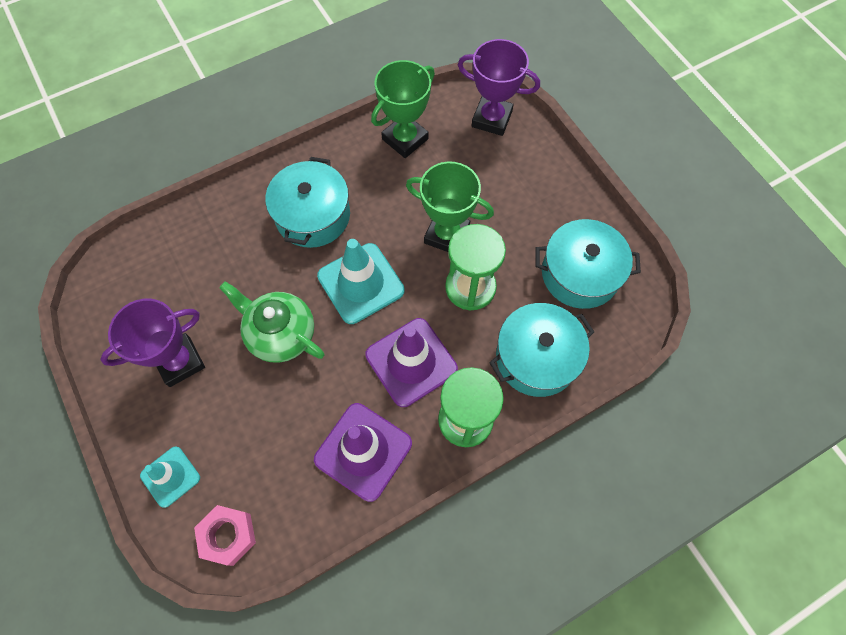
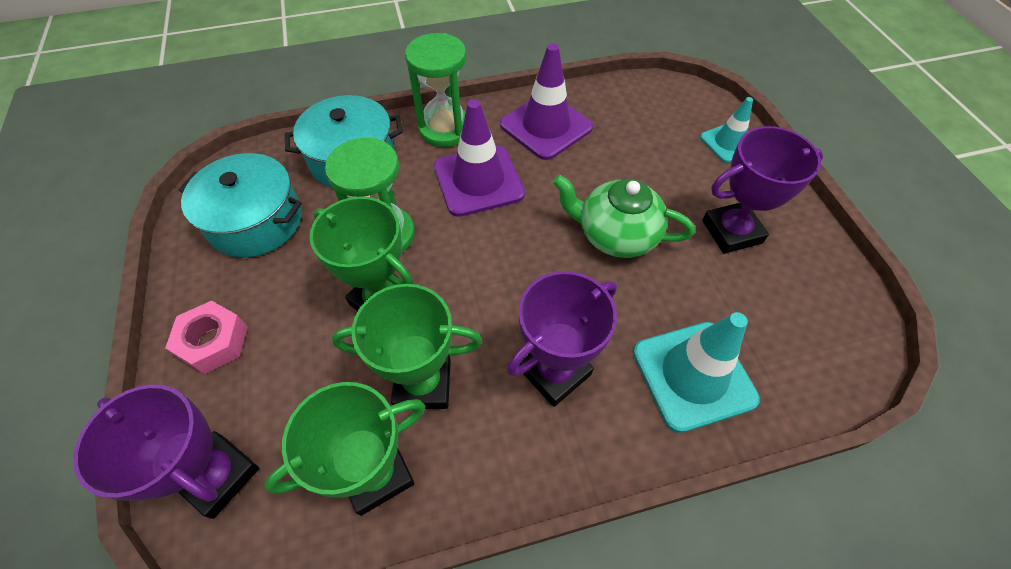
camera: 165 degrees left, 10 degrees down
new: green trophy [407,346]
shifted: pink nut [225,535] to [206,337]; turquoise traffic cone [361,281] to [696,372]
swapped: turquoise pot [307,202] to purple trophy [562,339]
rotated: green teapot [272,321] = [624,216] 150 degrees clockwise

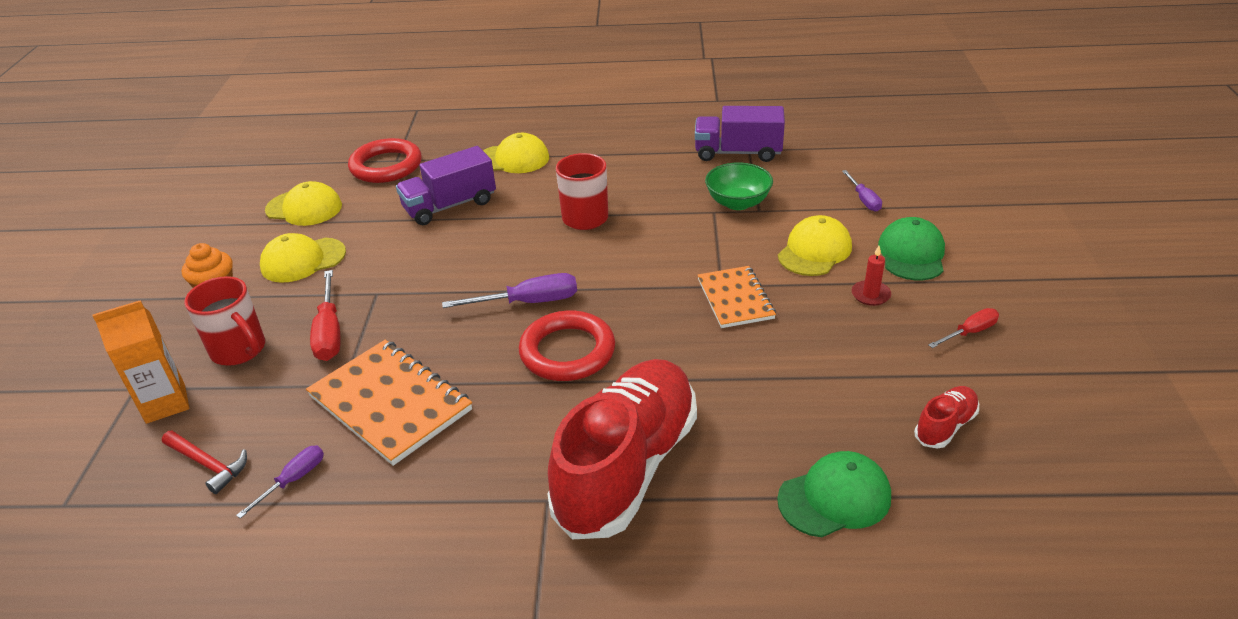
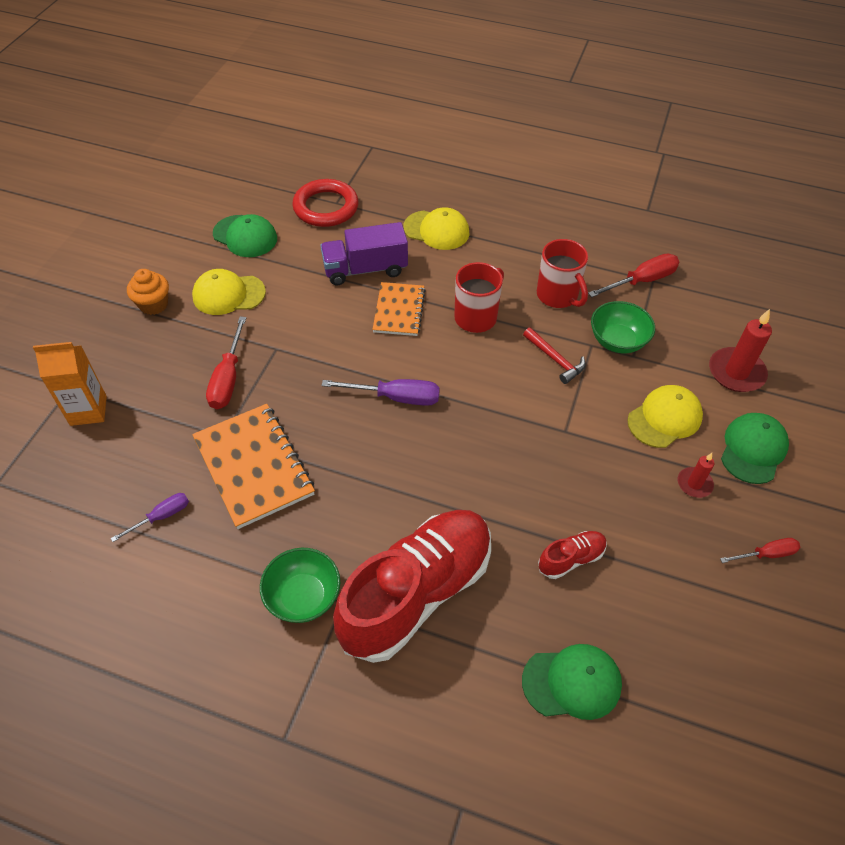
camera: 15 degrees right, 15 degrees up
gone: red ring [567,346]
new: green bowl [300,585]
shifted: orange notebook [737,297] to [399,309]; red hammer [204,462] to [554,356]; red mug [224,321] to [562,273]; red shoe [946,417] to [572,555]
swapped: purple truck [740,134] to red screwdriver [633,276]; purple screwdriver [862,191] to red candle [740,350]
repainted: yellow cap [303,203] to green cap [245,235]

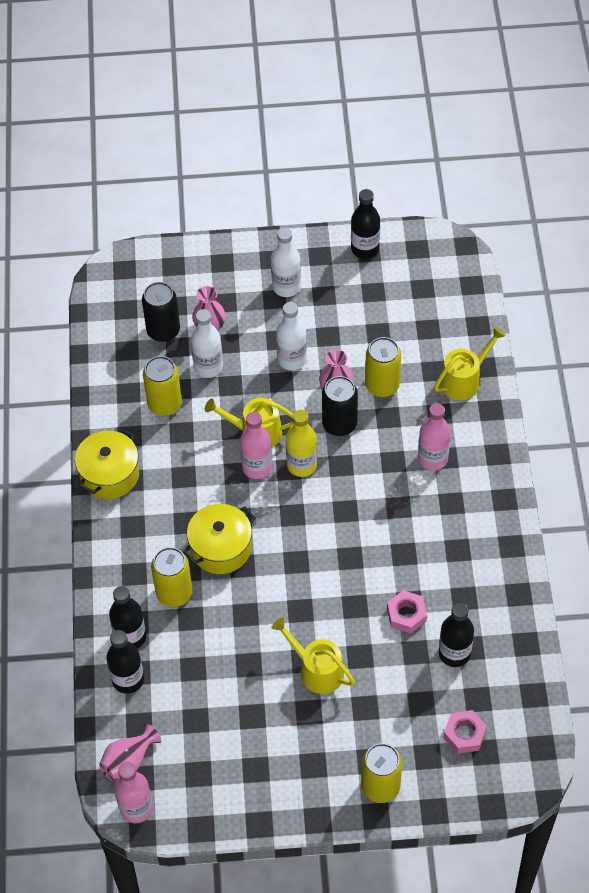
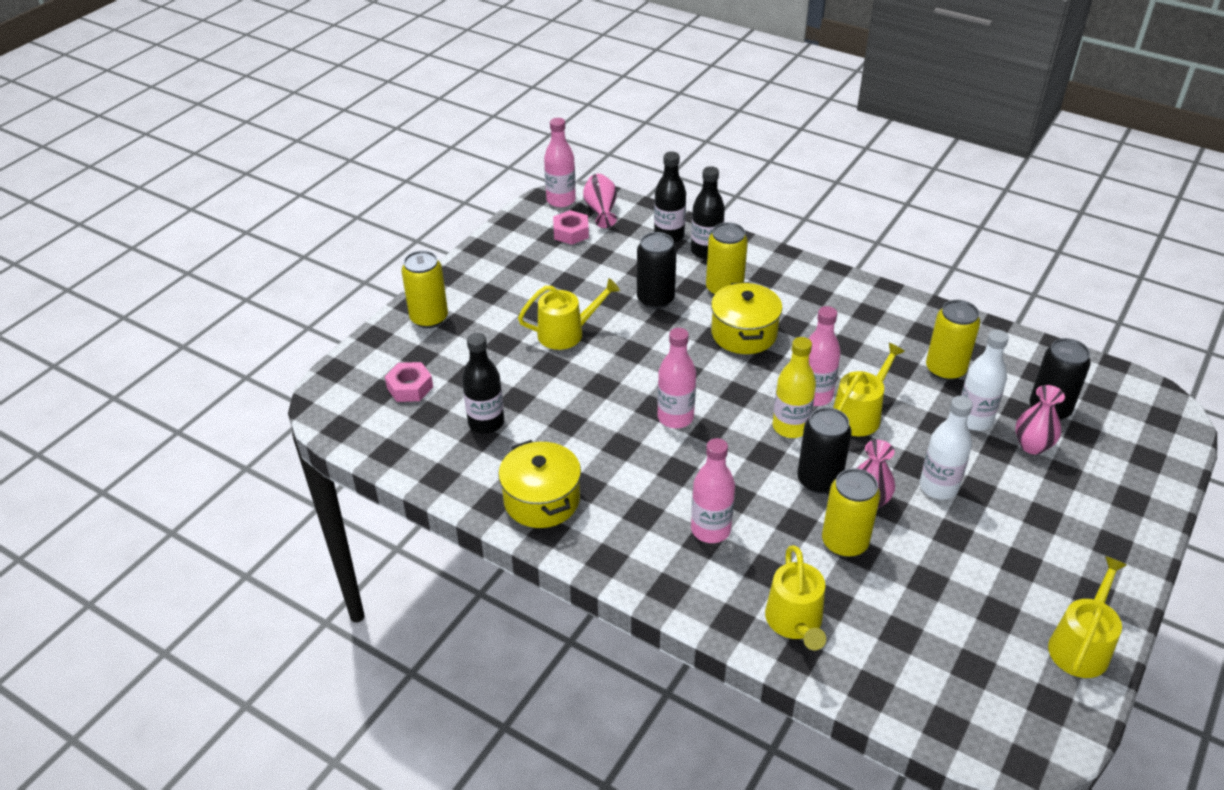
camera: 125 degrees right, 15 degrees down
gone: white bottle [286,262]
new: black can [657,270]; pink bottle [677,378]
shifted: yellow pot [107,463] to [539,484]; pink nut [407,612] to [571,227]
swapped: black bottle [365,224] to yellow watering can [1087,617]

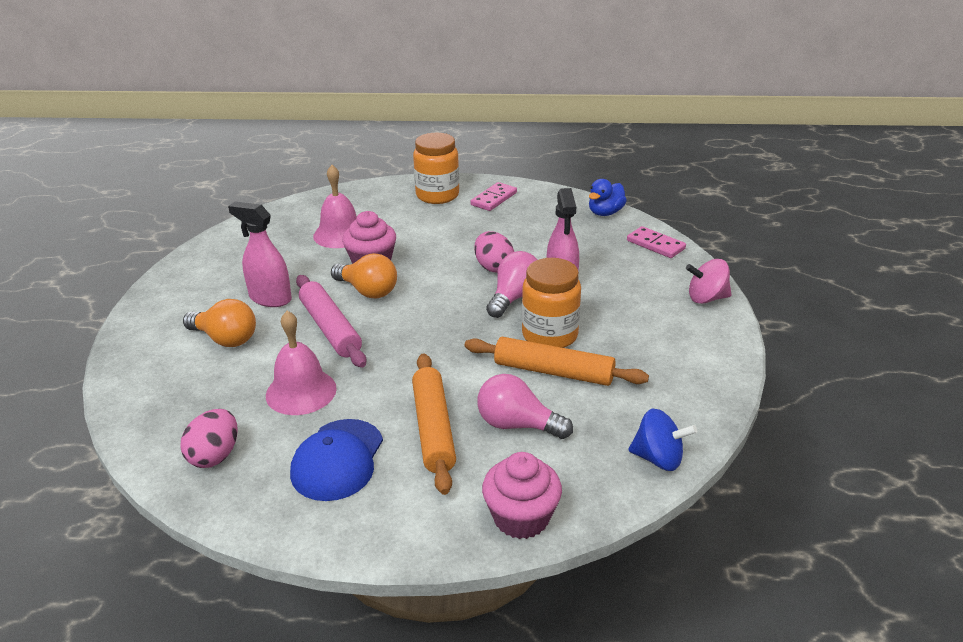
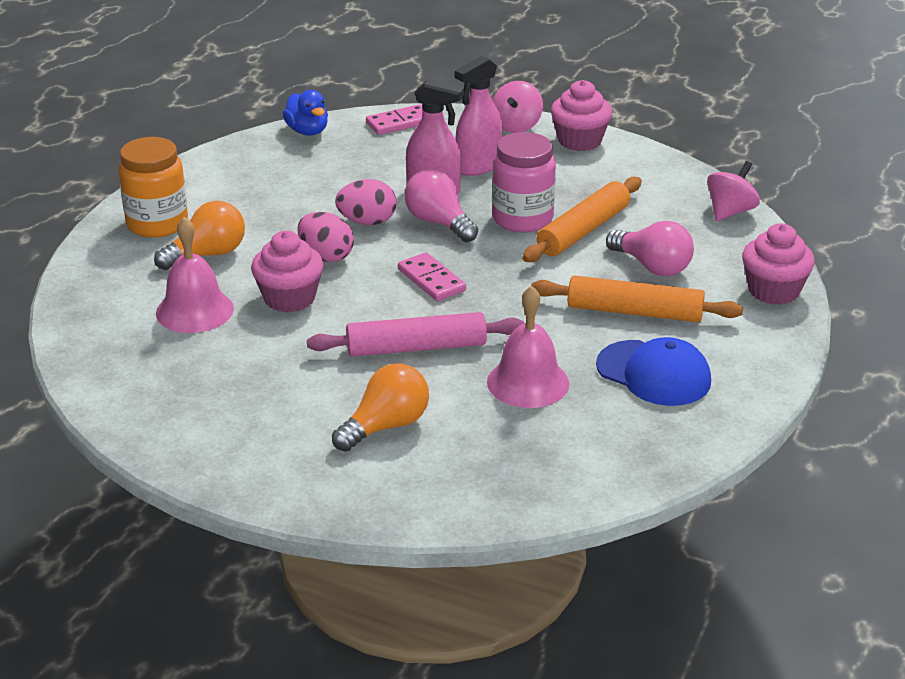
camera: 70 degrees left, 0 degrees up
new: pink cupcake [581,115]
shifted: orange light bulb [364,276] to [199,235]; pink egg [208,438] to [325,237]; pink domino [494,196] to [432,276]; pink spray bottle [260,254] to [478,116]
repainted: orange jar [551,303] to pink jar [524,182]; blue spinning top [662,439] to pink spinning top [733,191]
rotated: pink light bulb [525,406] = [650,248] 90 degrees counterclockwise

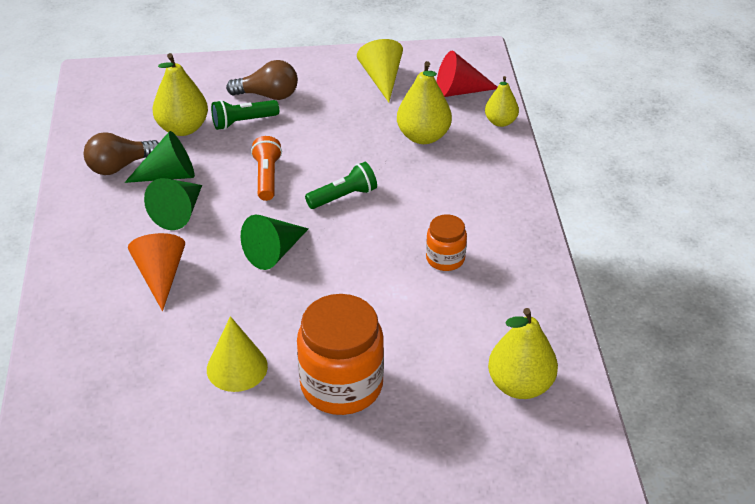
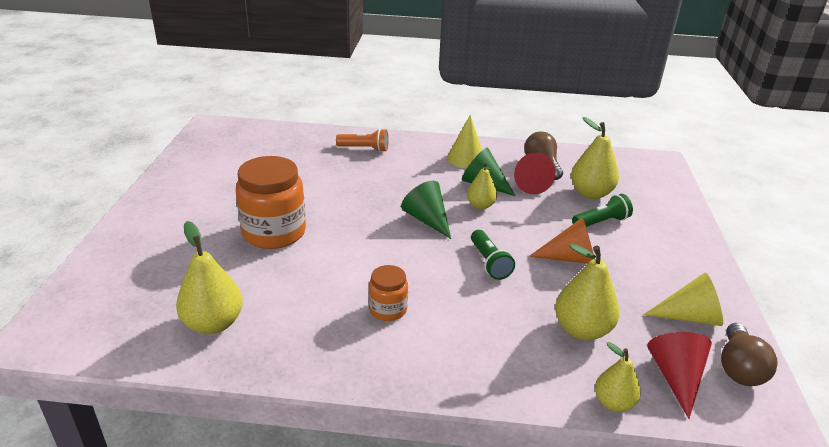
camera: 100 degrees right, 10 degrees down
new: yellow pear [482,185]
shifted: orange flashlight [266,168] to [362,140]; yellow cone [237,354] to [464,141]; orange cone [156,272] to [562,240]; brown light bulb [262,80] to [749,354]
repainted: green cone [159,157] to red cone [535,173]
rotated: green flashlight [245,115] = [602,210] 75 degrees clockwise

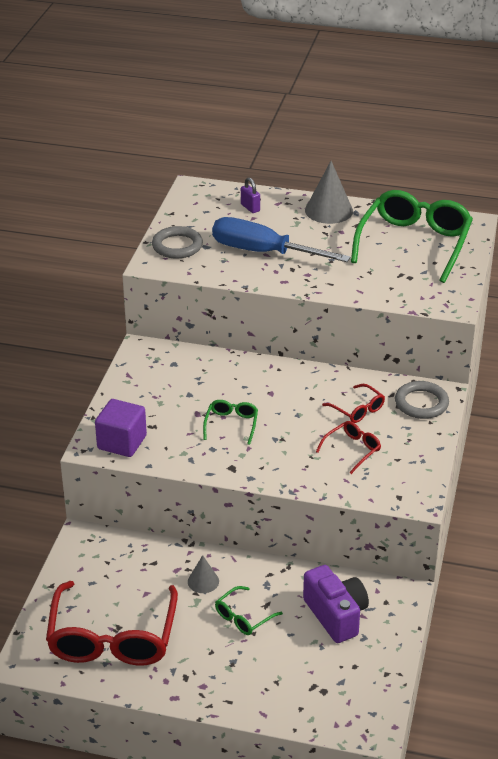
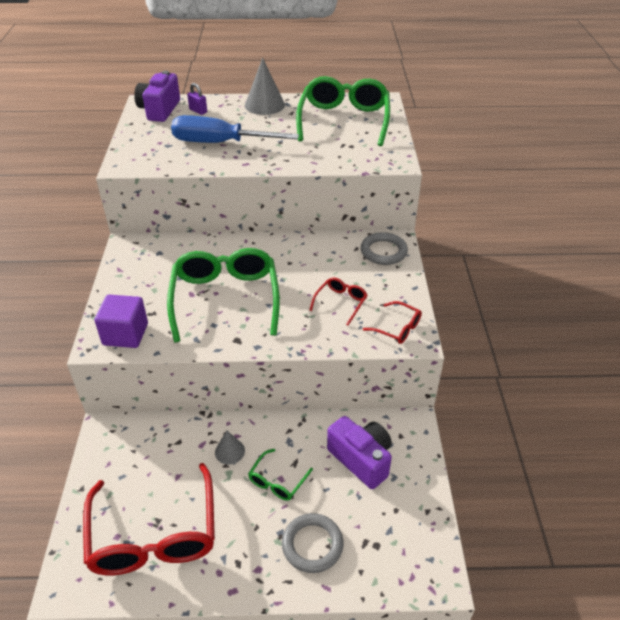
camera: 15 degrees left, 5 degrees up
new: purple camera [157,96]
shifted: grey ring [177,242] to [312,543]; red glasses [353,403] to [392,322]
scaled: green glasses [230,422] = [223,295] x2.22

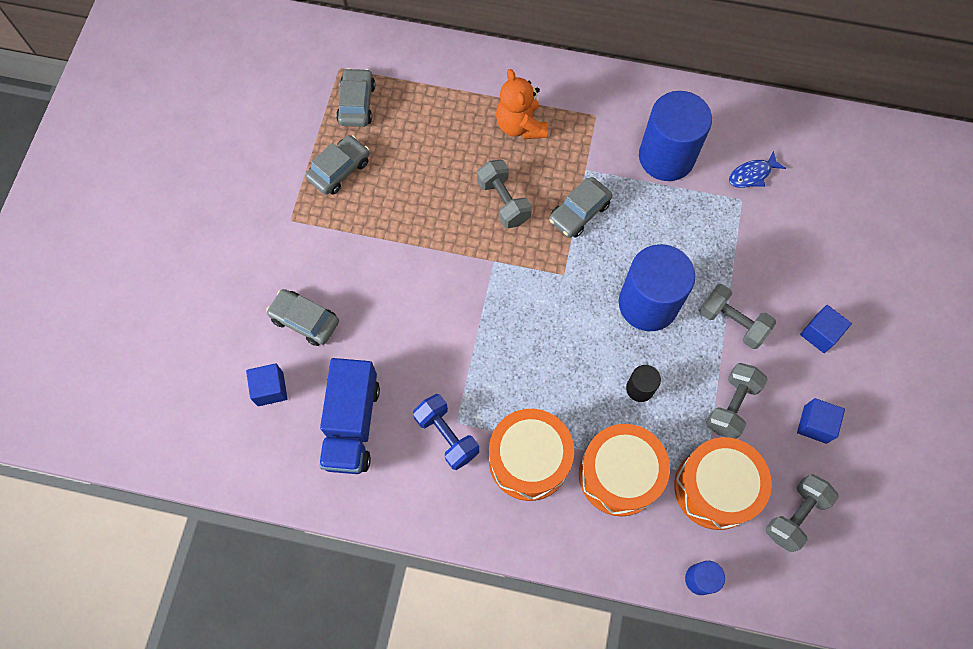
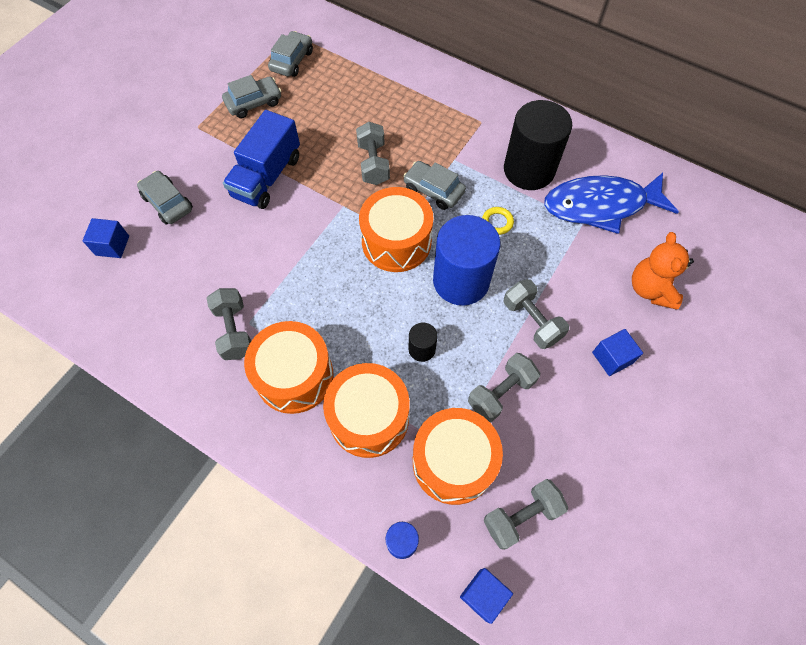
camera: 20 degrees right, 5 degrees down
new: orange drum [396,229]; yellow ring [498,221]
shifted: blue truck [349,416] to [261,159]; blue cube [821,421] to [486,596]; orange teddy bear [522,104] to [663,271]
repainted: blue dumbbell [446,432] to grey dumbbell [229,324]; blue cylinder [675,136] to black cylinder [538,145]
rotated: grey car [580,207] = [434,185] 60 degrees clockwise
scaled: blue fish [757,169] = [611,203] x2.32

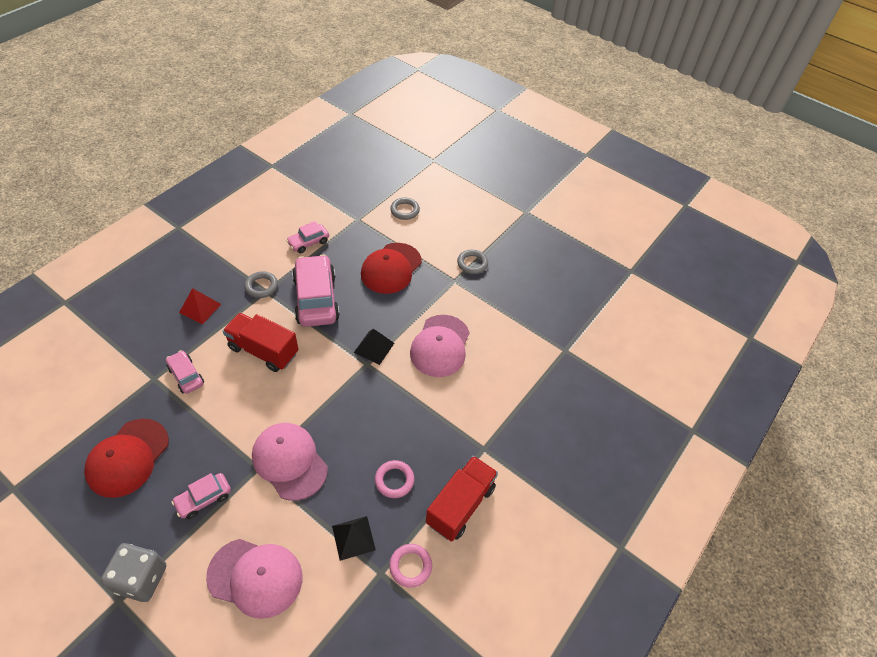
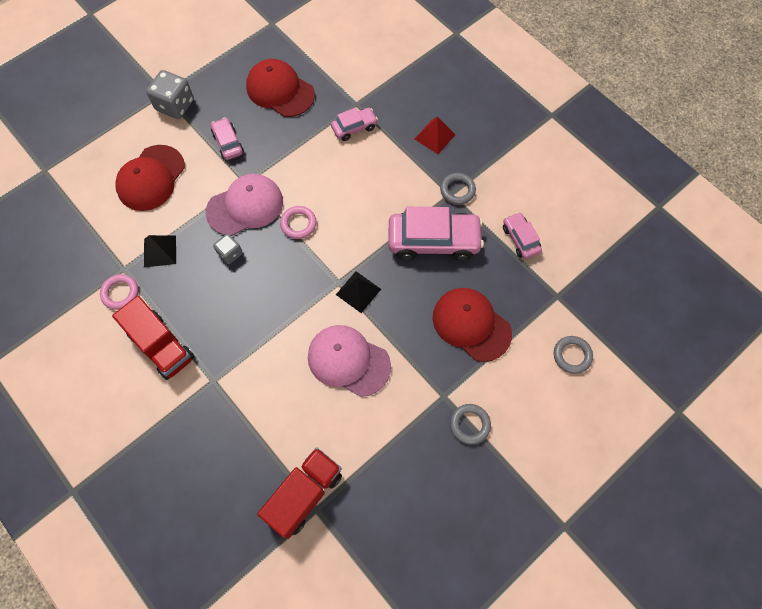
camera: 105 degrees right, 15 degrees up
new: grey dice [228,249]
shifted: red truck [261,342] to [299,493]; pink ring [394,479] to [298,222]
repainted: pink cap [254,579] to red cap [150,178]

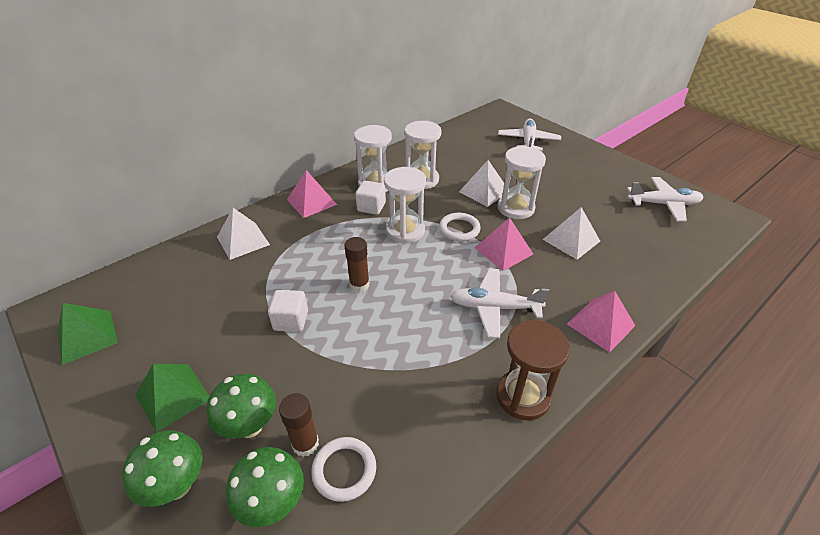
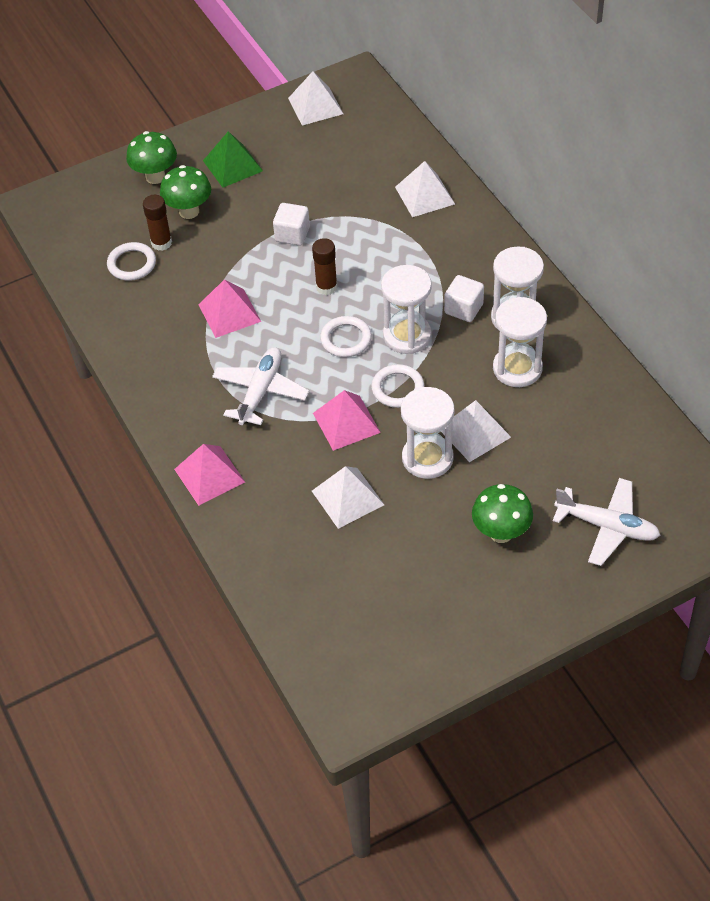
camera: 105 degrees right, 10 degrees up
gone: brown hourglass [533,370]; white plane [665,199]
new: white ring [346,336]
shifted: pink pyramid [312,194] to [229,308]; green mushroom [265,487] to [502,513]
repainted: green pyramid [87,334] to white pyramid [315,98]

